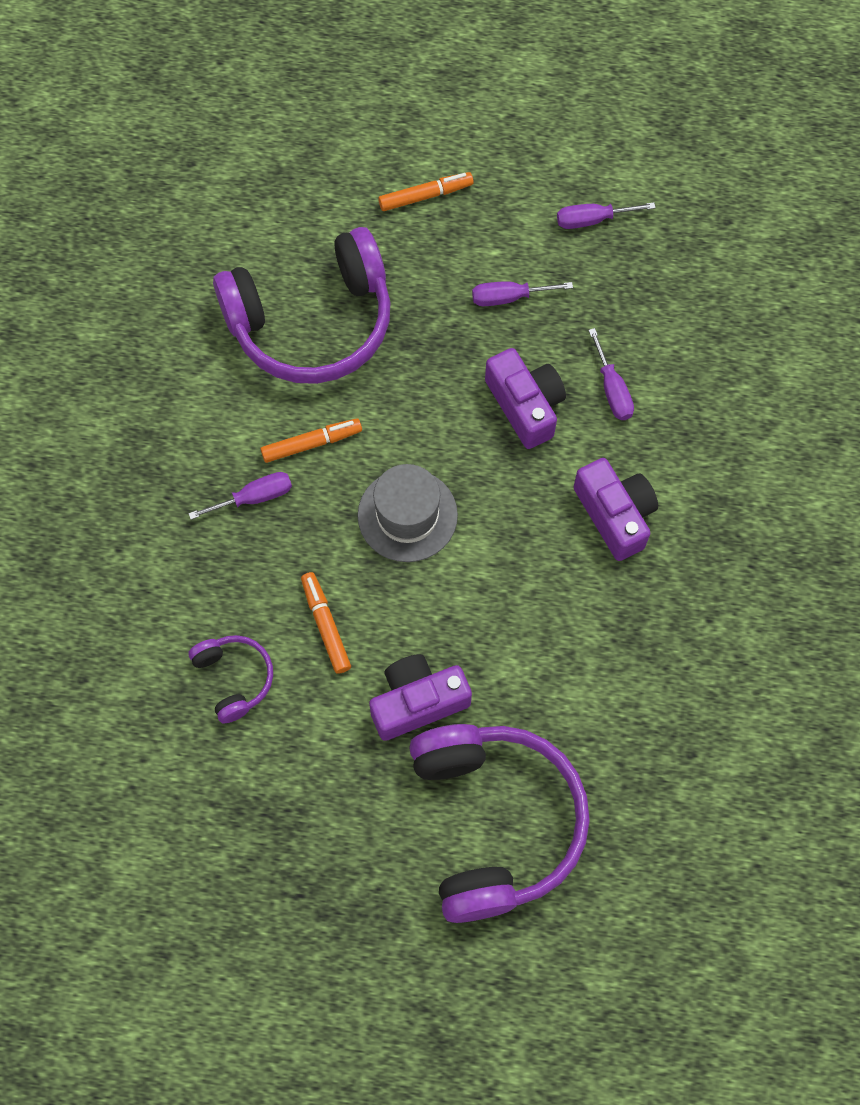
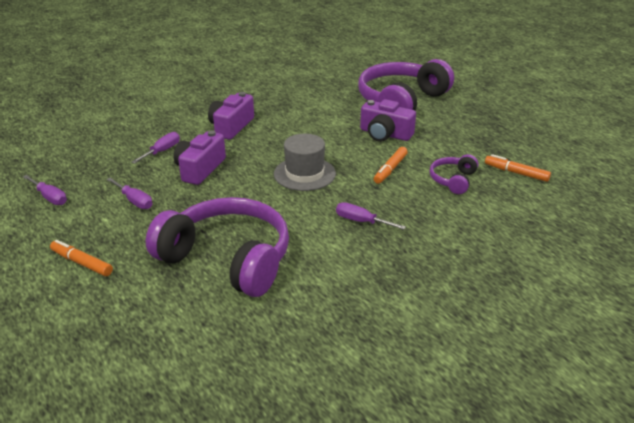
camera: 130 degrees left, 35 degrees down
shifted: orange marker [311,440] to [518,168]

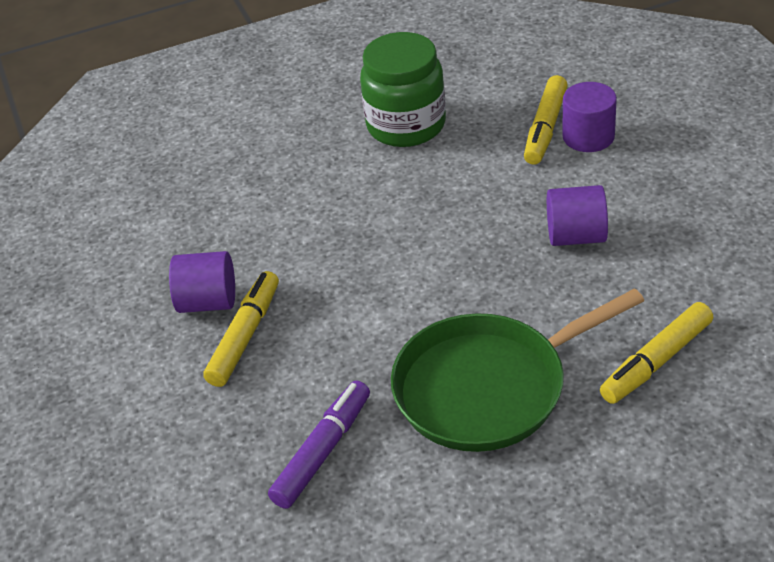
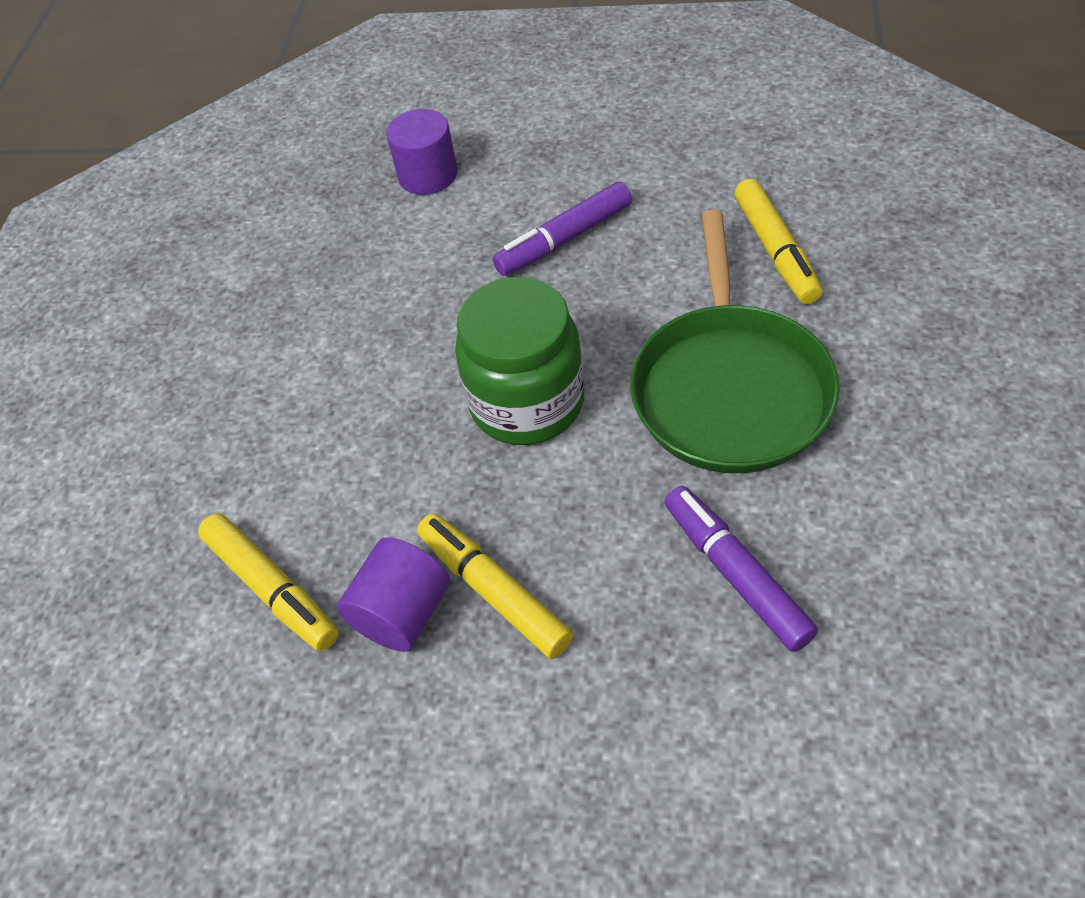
camera: 60 degrees left, 10 degrees up
shifted: yellow marker [546,120] to [268,582]; green jar [403,89] to [519,361]
swapped: purple cylinder [577,215] to purple marker [562,229]

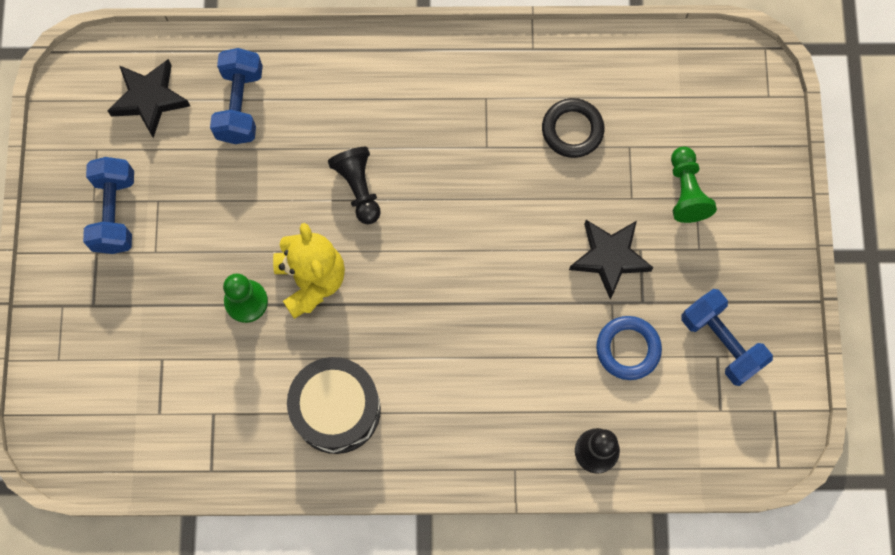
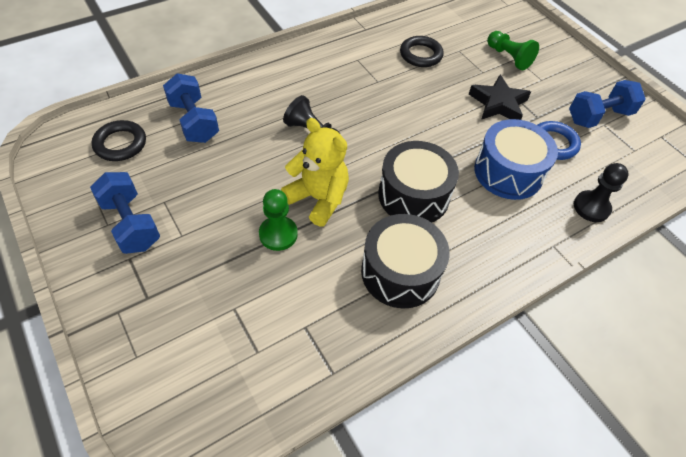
camera: 35 degrees left, 20 degrees down
new: black drum [418,182]; blue drum [516,159]
swapped: black star [149,98] to black ring [119,140]
rotated: blue dumbbell [727,337] = [607,104] 45 degrees counterclockwise

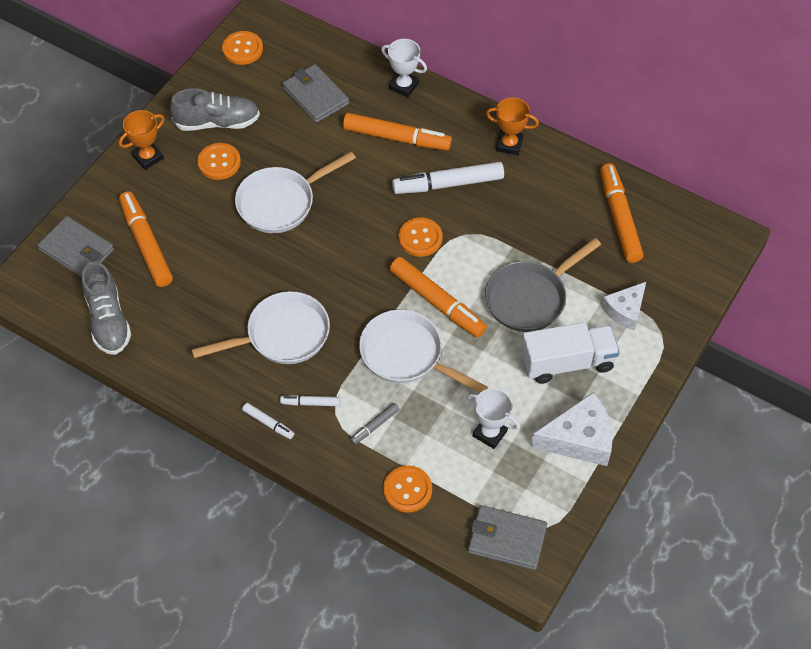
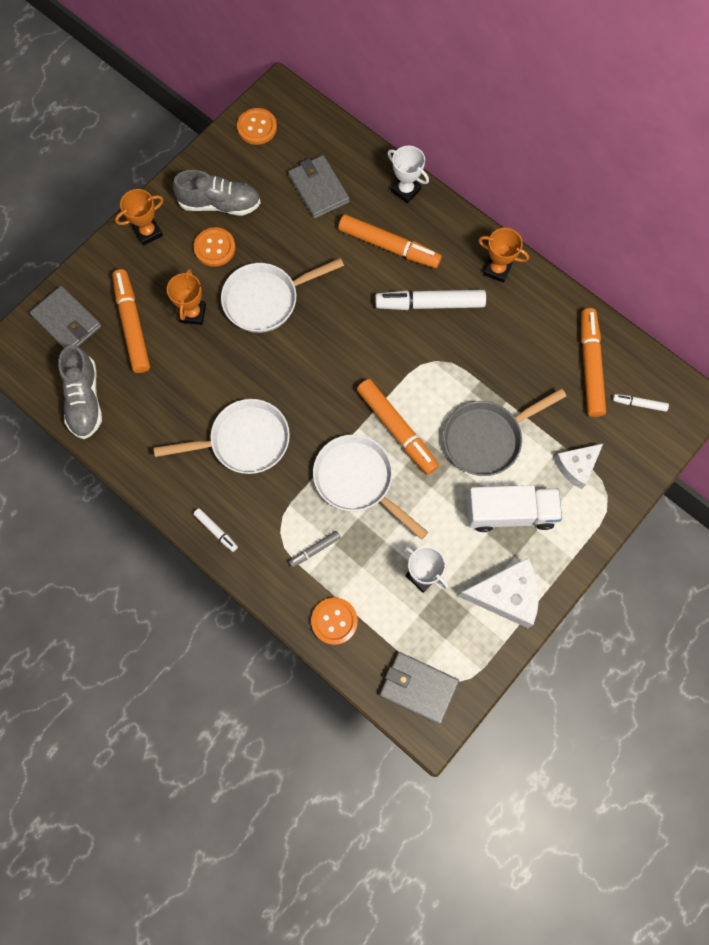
camera: 10 degrees right, 15 degrees up
gone: orange button [420,237]
new: orange trophy [186,297]
shifted: white marker [310,400] to [641,403]

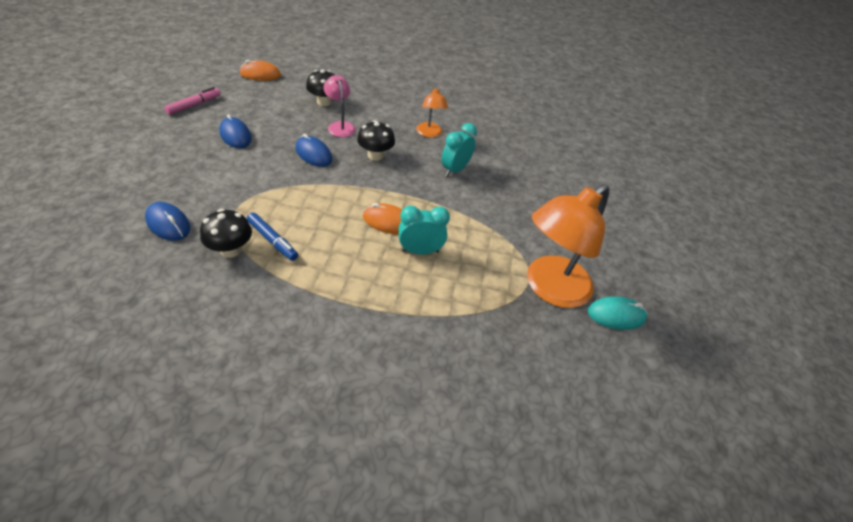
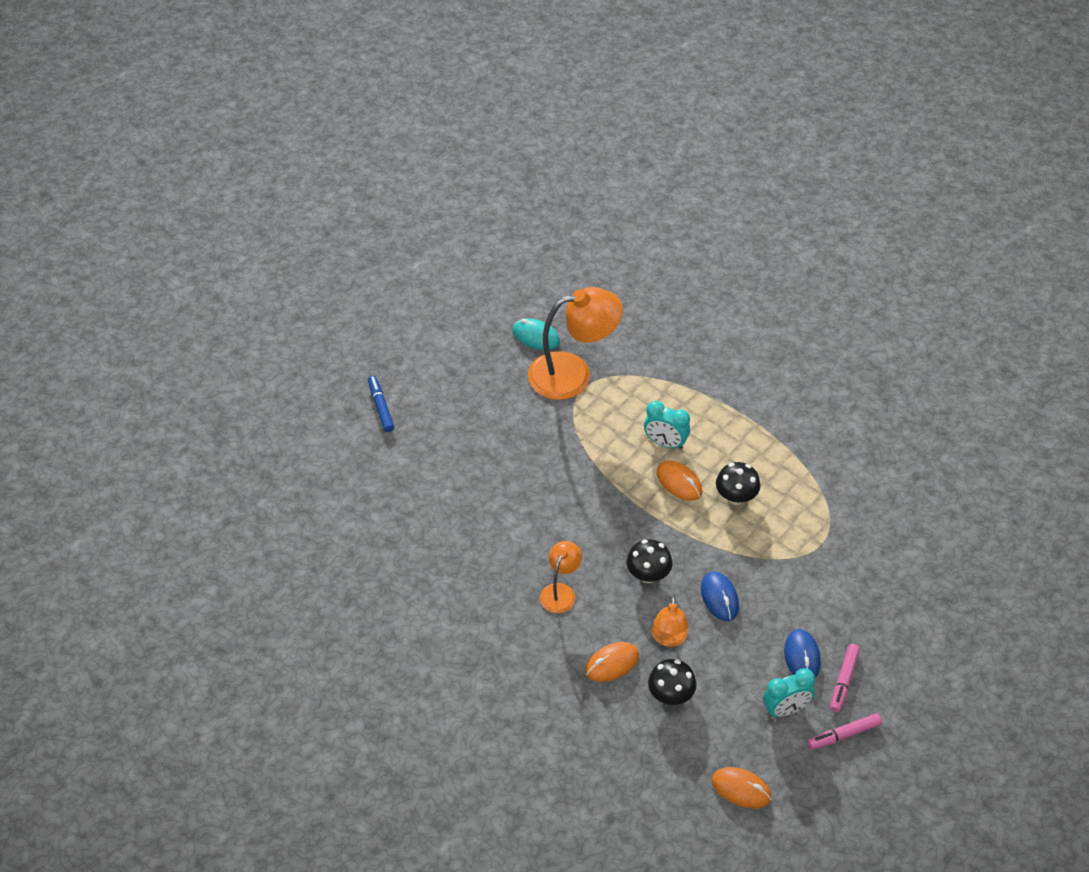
camera: 145 degrees left, 5 degrees up
gone: blue mouse [167,221]
new: orange mouse [612,662]; pink marker [845,678]
shifted: blue marker [272,237] to [381,404]; black mushroom [226,233] to [738,483]; turquoise clock [459,149] to [789,692]
repainted: pink lamp [340,106] to orange lamp [670,621]

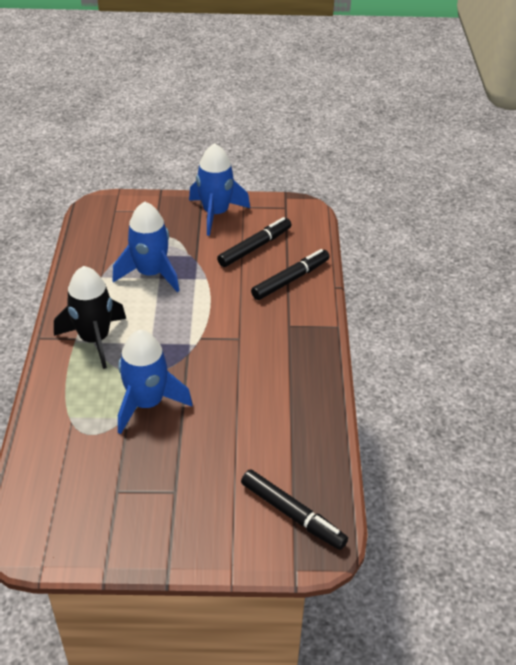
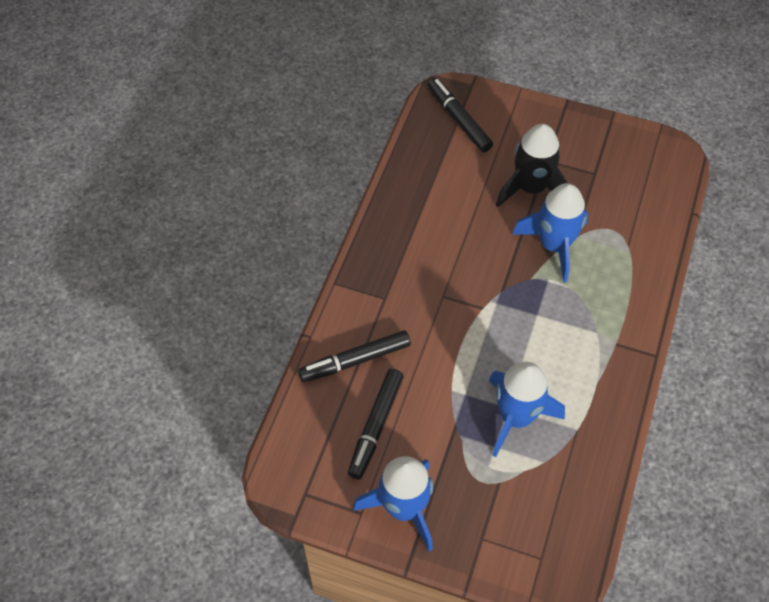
camera: 160 degrees left, 15 degrees up
shifted: black rocket [90,317] to [532,165]
rotated: black marker [254,242] = [375,424] 45 degrees counterclockwise

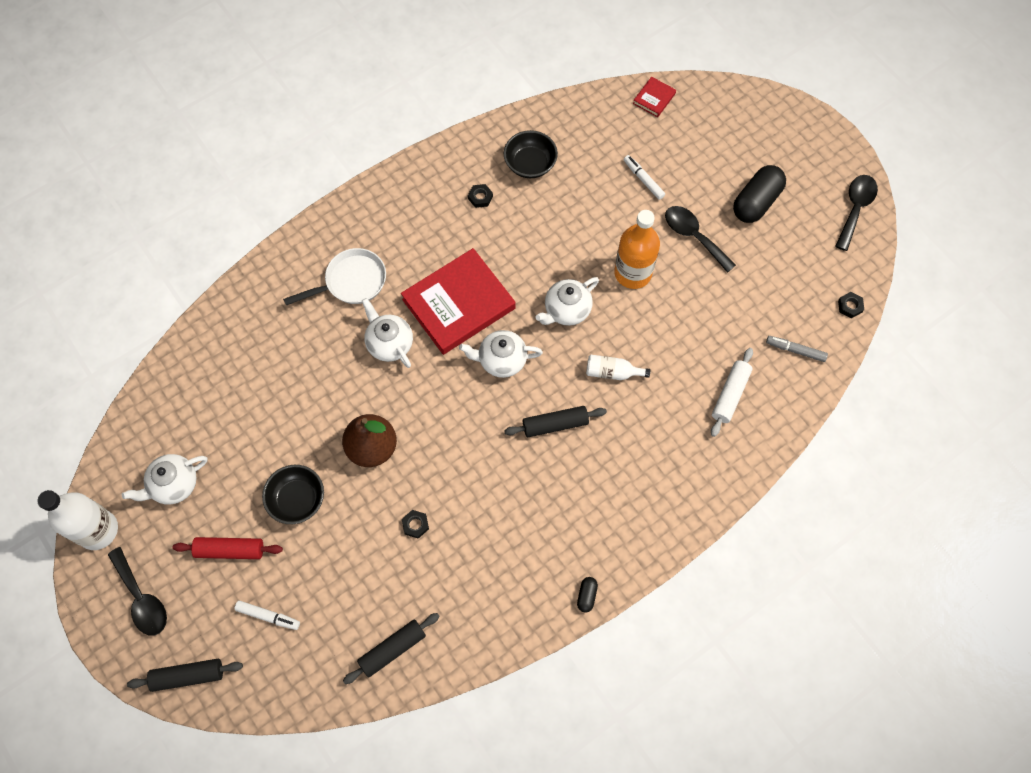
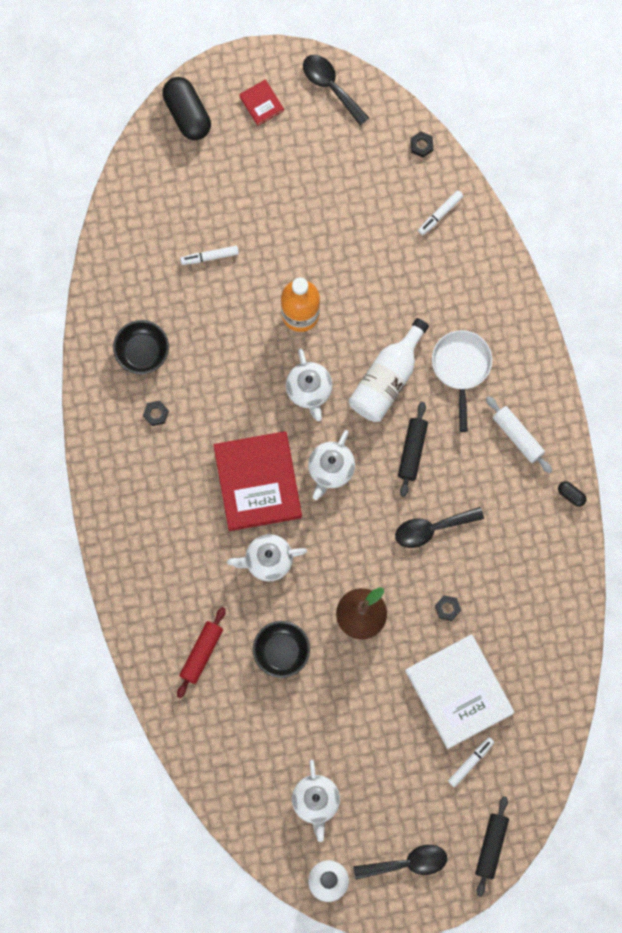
camera: 65 degrees left, 10 degrees up
gone: black rolling pin [391,648]
new: white book [459,691]
shifted: black capsule [759,194] to [187,108]; red rolling pin [228,548] to [201,652]; red book [654,97] to [261,103]; black bowl [293,494] to [281,649]; black spoon [700,239] to [439,527]; white pan [334,277] to [462,381]; white rolling pin [732,392] to [519,434]
repainted: grey marker [797,349] to white marker [440,212]
scaled: white bottle [618,367] = [389,370] x1.84

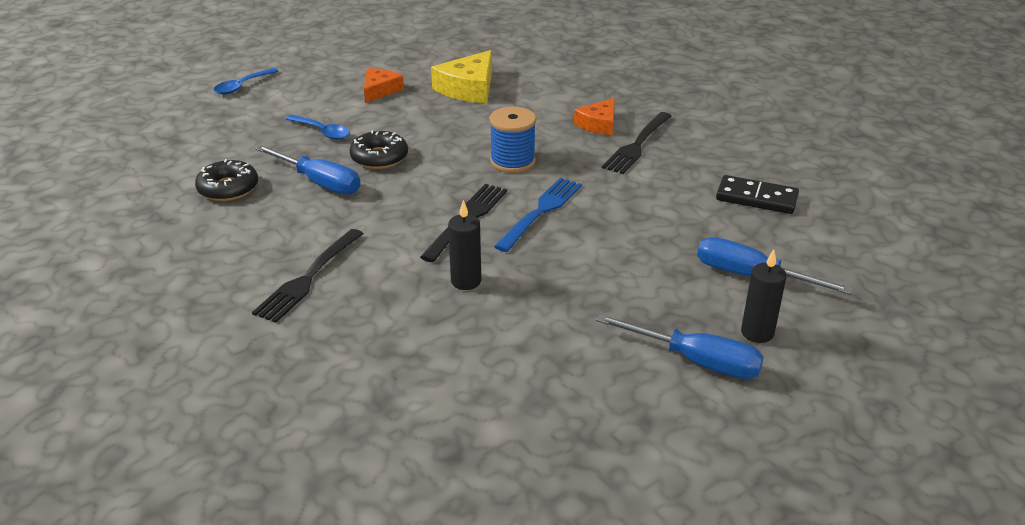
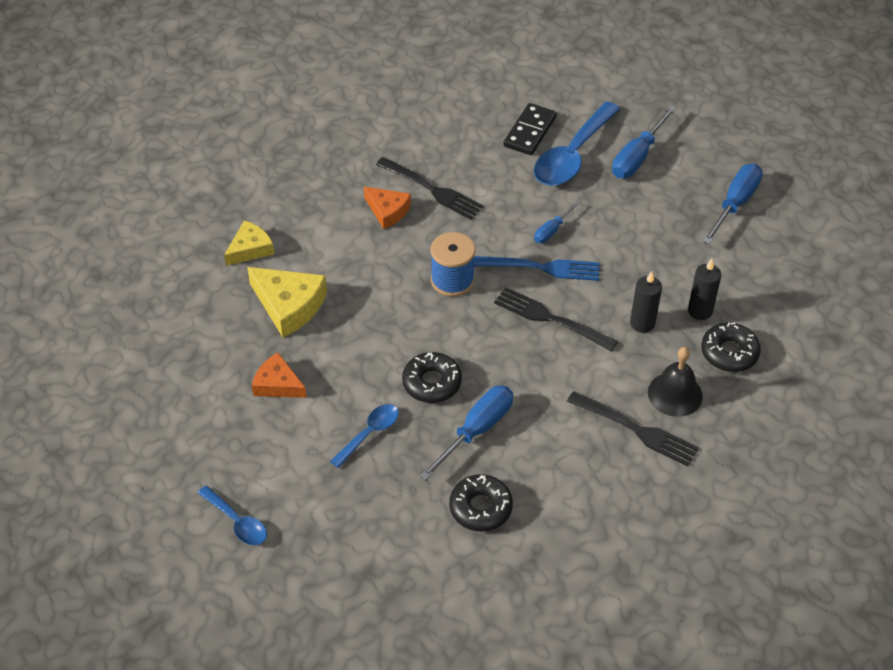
camera: 85 degrees left, 15 degrees up
new: yellow cheese [249,243]; blue spoon [577,143]; blue screwdriver [557,222]; black bell [675,382]; black donut [731,347]
shifted: black candle [764,296] to [704,289]
rotated: blue fork [538,215] = [537,268] 150 degrees clockwise

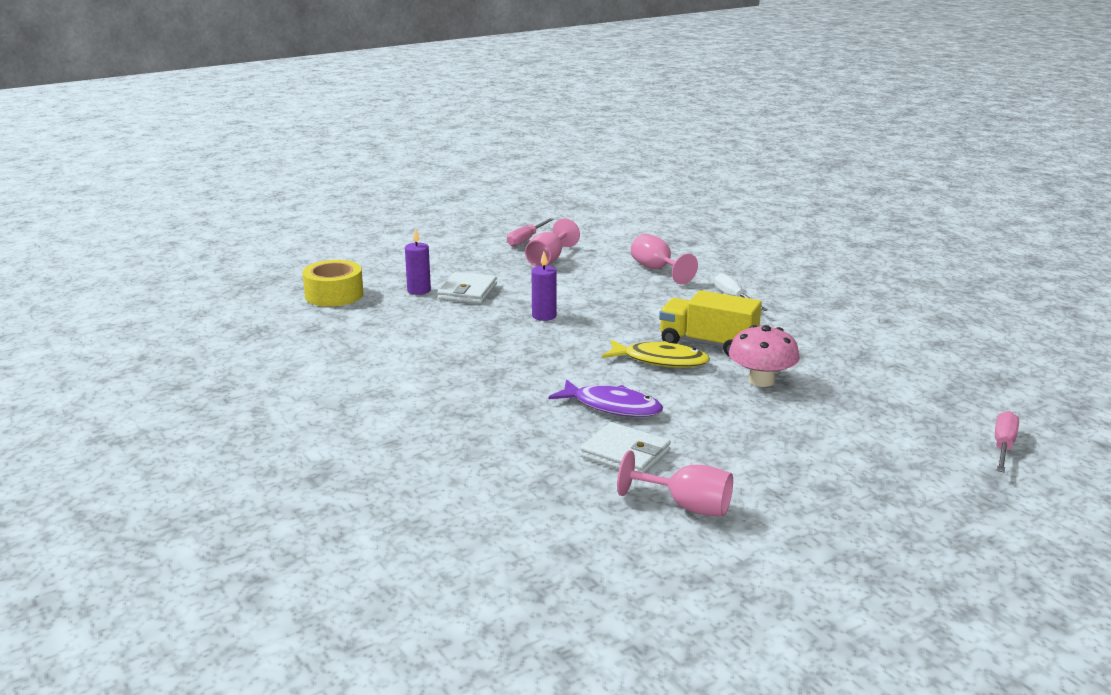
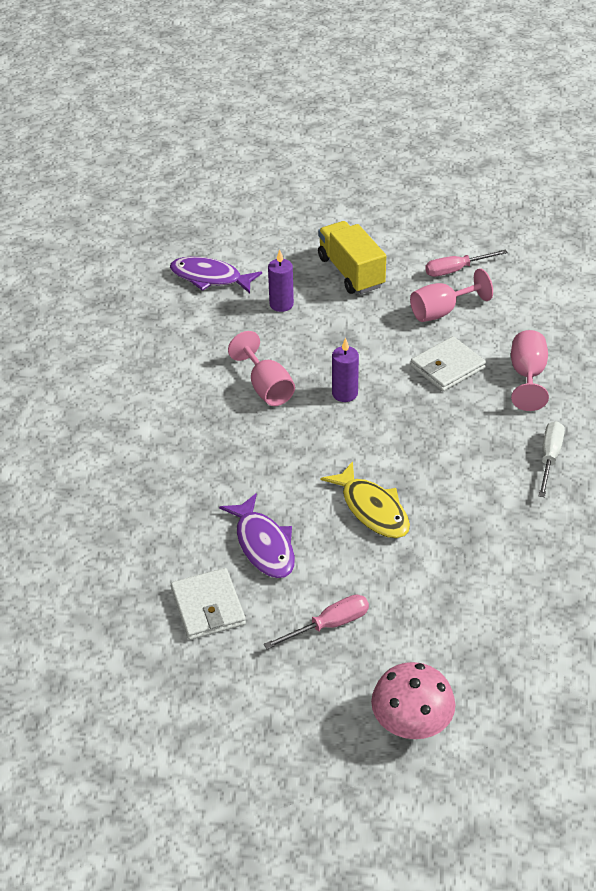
camera: 40 degrees right, 20 degrees up
shifted: pink goblet [675,483] to [261,368]; pink screwdriver [1007,441] to [316,621]; yellow truck [710,323] to [352,257]; pink mushroom [764,356] to [413,700]; white wallet [467,288] to [448,363]
swapped: yellow tape [333,283] to purple fish [216,274]

